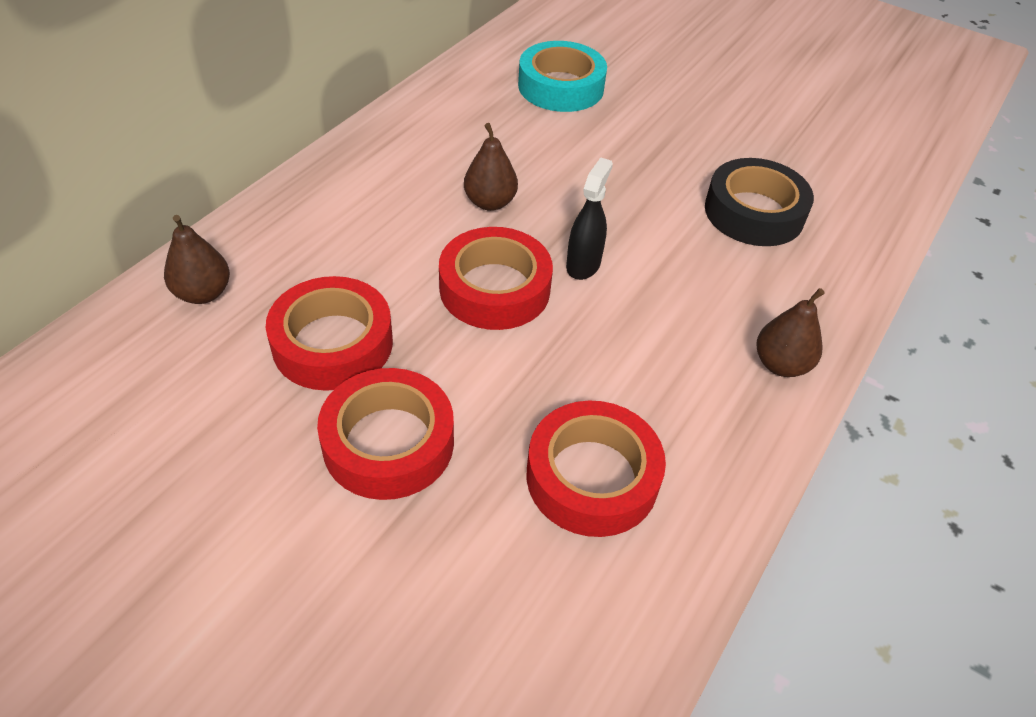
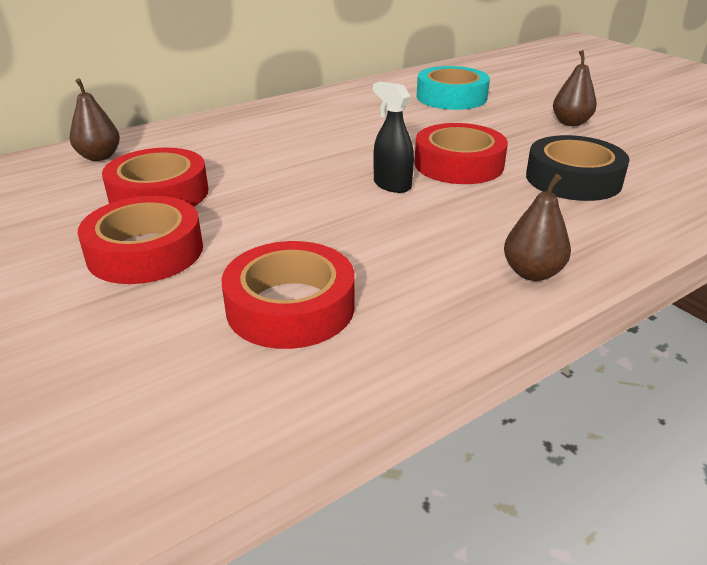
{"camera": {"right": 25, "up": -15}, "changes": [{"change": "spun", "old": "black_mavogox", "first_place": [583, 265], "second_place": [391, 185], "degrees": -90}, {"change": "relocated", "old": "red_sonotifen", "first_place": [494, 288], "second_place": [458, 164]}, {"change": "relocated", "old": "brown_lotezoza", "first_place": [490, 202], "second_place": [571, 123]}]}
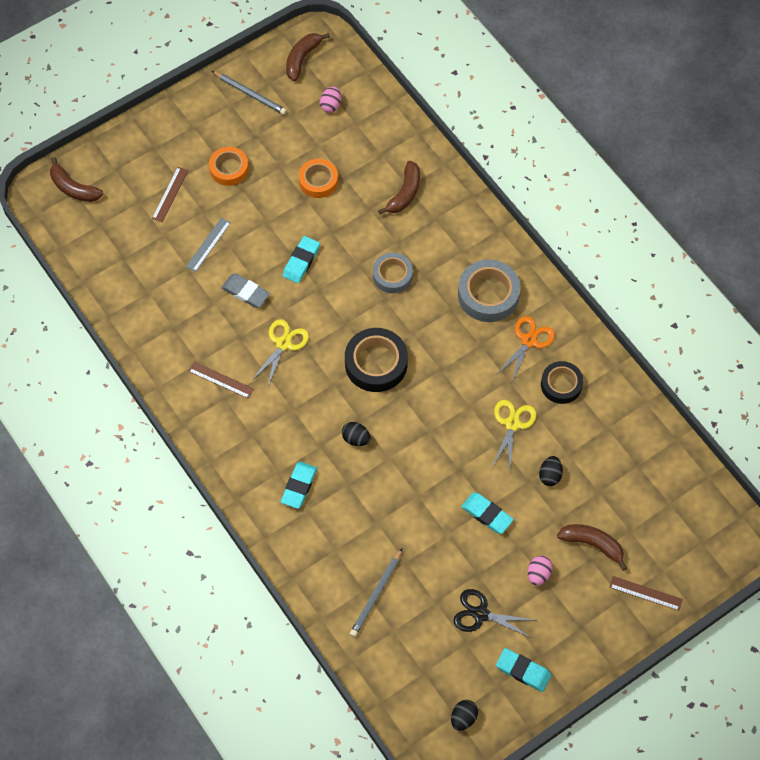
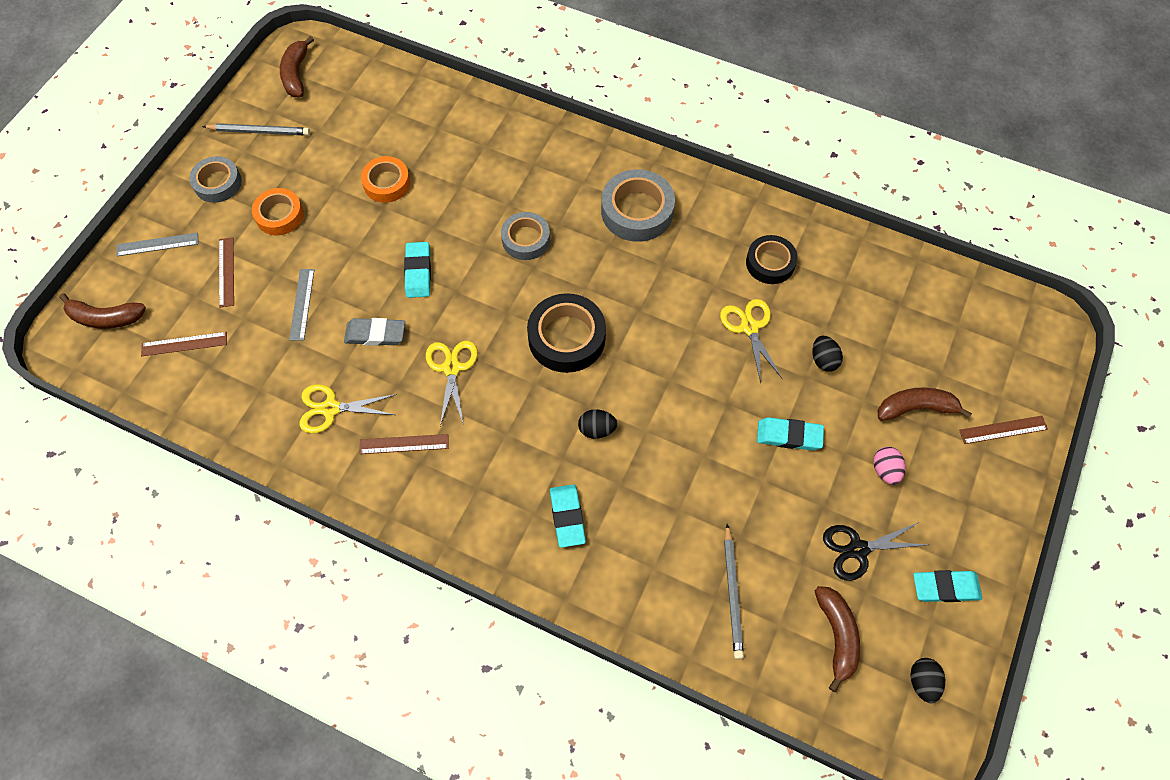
{"camera": {"right": -30, "up": 0}, "changes": [{"change": "appeared", "new": "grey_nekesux", "second_place": [157, 244]}, {"change": "appeared", "new": "brown_nekesux", "second_place": [184, 344]}, {"change": "appeared", "new": "grey_sonotifen", "second_place": [218, 183]}, {"change": "appeared", "new": "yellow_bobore", "second_place": [331, 408]}, {"change": "relocated", "old": "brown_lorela", "first_place": [404, 193], "second_place": [837, 636]}, {"change": "missing", "old": "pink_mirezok", "first_place": [331, 105]}, {"change": "missing", "old": "orange_bobore", "first_place": [529, 341]}]}
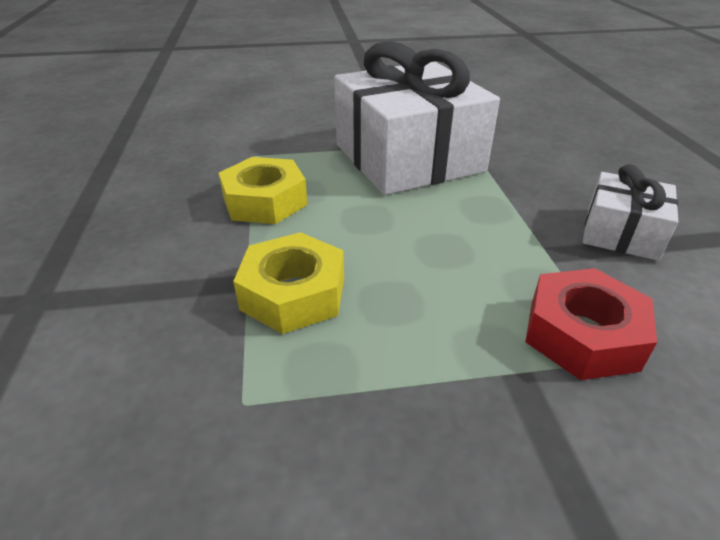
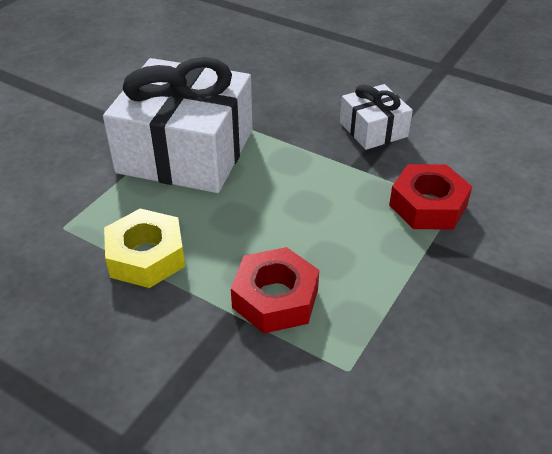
{"camera": {"right": -50, "up": 5}, "changes": [{"change": "colour", "old": "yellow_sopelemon", "new": "red_sopelemon", "first_place": [293, 293], "second_place": [275, 298]}]}
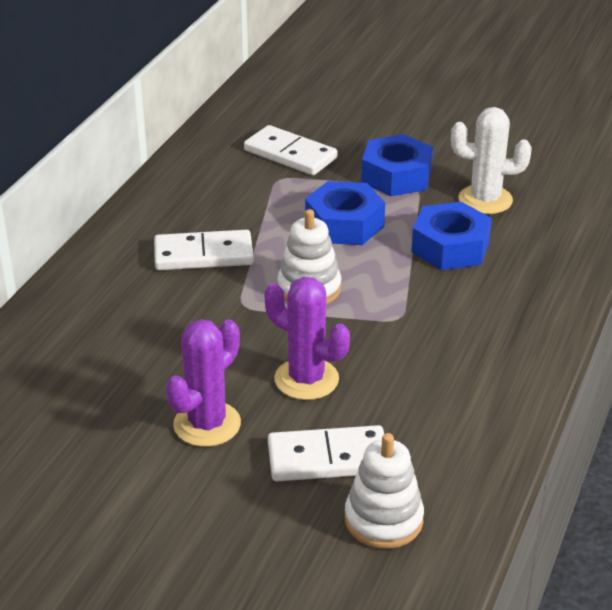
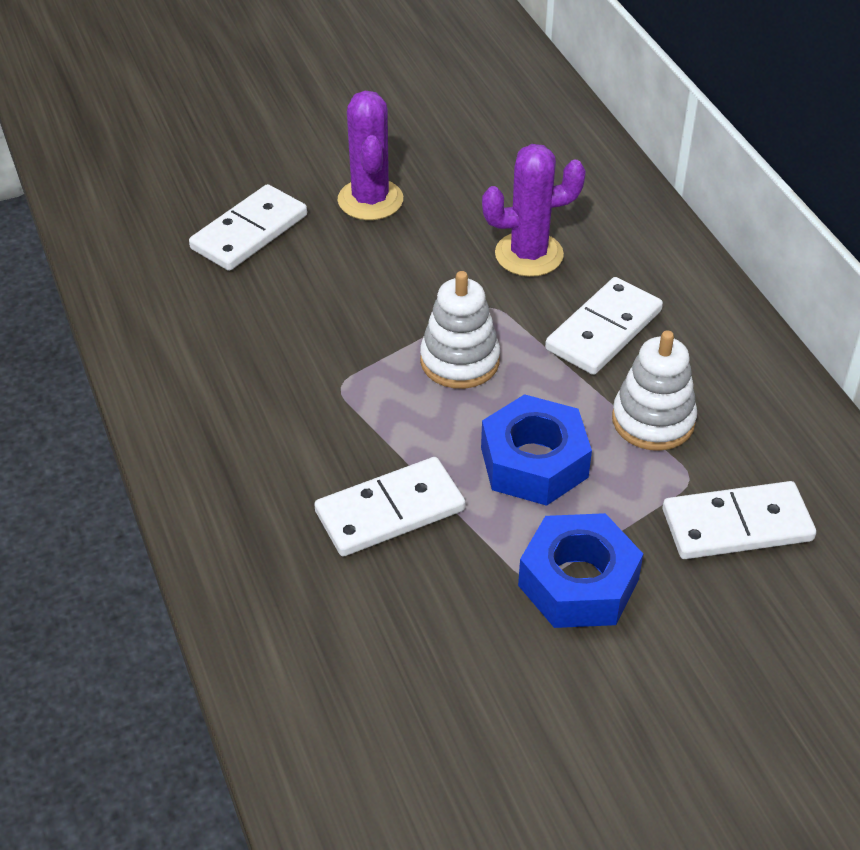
{"camera": {"right": 135, "up": 10}, "changes": [{"change": "exchanged", "old": "blue_sopelemon", "new": "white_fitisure", "first_place": [450, 247], "second_place": [390, 511]}, {"change": "relocated", "old": "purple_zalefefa", "first_place": [306, 379], "second_place": [529, 254]}, {"change": "relocated", "old": "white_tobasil", "first_place": [383, 520], "second_place": [653, 420]}, {"change": "missing", "old": "white_zalefefa", "first_place": [485, 200]}]}
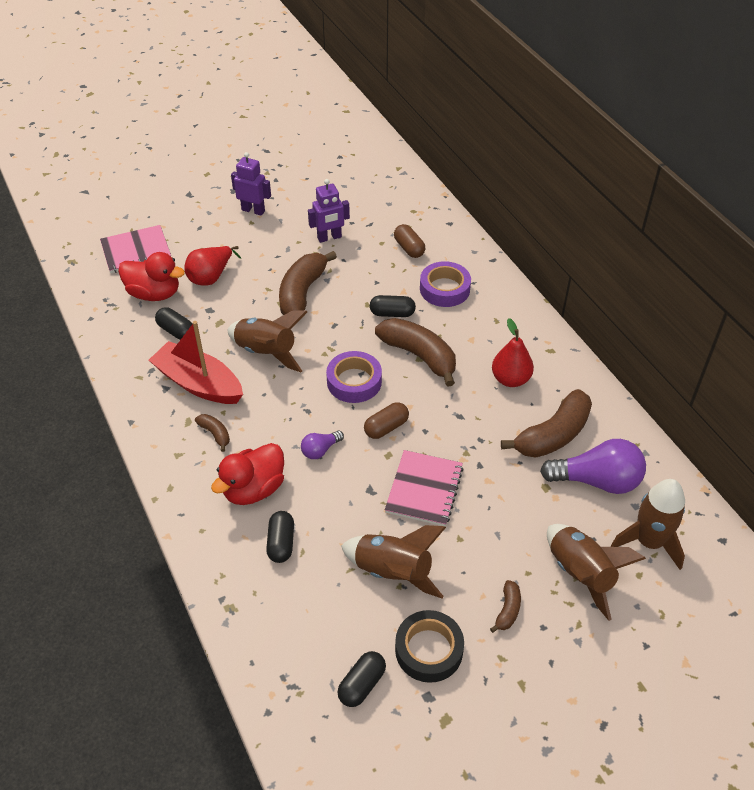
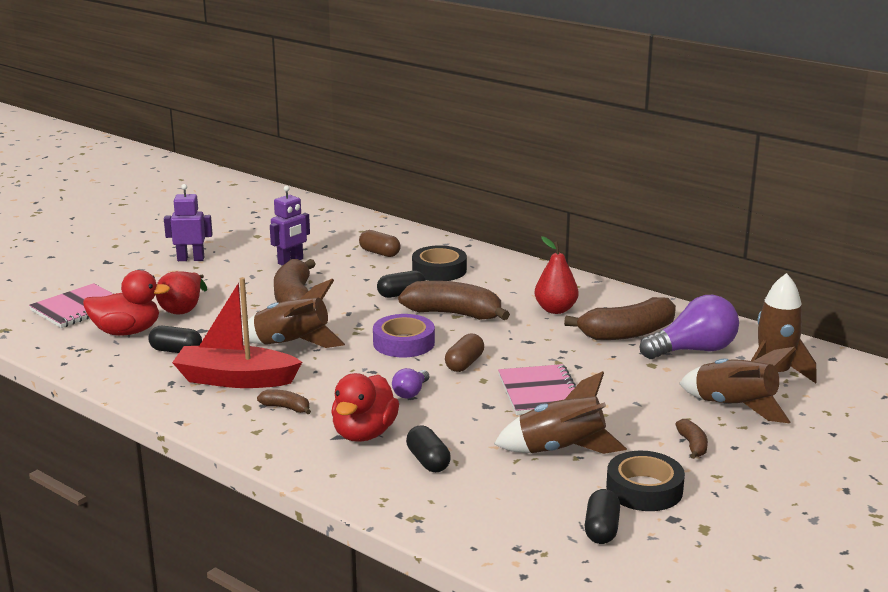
{"camera": {"right": -25, "up": -25}, "changes": [{"change": "colour", "old": "purple_sonotifen", "new": "black_sonotifen", "first_place": [444, 289], "second_place": [439, 270]}, {"change": "spun", "old": "brown_lorela", "first_place": [553, 435], "second_place": [627, 333], "degrees": 45}]}
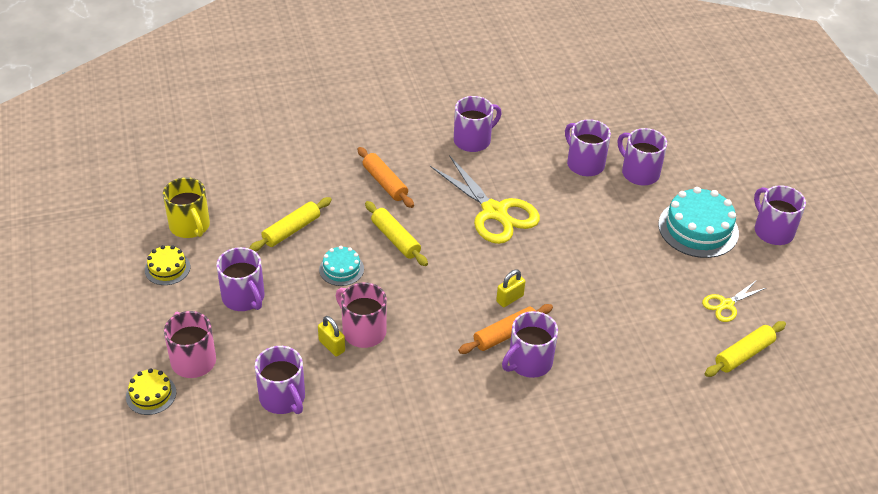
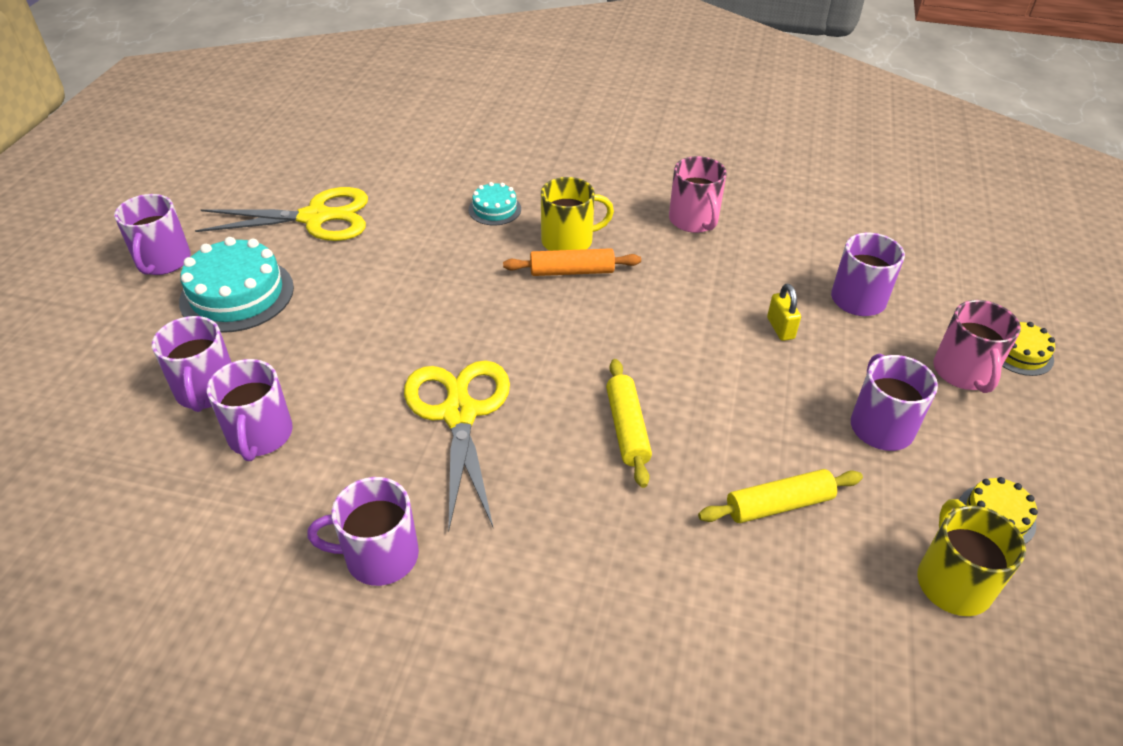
{"camera": {"right": -150, "up": 0}, "changes": [{"change": "size", "old": "yellow_bobore", "first_place": [726, 304], "second_place": [315, 218], "factor": 1.98}, {"change": "relocated", "old": "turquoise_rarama", "first_place": [341, 269], "second_place": [495, 209]}, {"change": "colour", "old": "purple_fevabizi", "new": "yellow_fevabizi", "first_place": [529, 362], "second_place": [569, 241]}, {"change": "relocated", "old": "pink_fevabizi", "first_place": [363, 331], "second_place": [694, 220]}, {"change": "missing", "old": "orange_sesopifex", "first_place": [385, 183]}, {"change": "missing", "old": "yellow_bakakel", "first_place": [509, 298]}, {"change": "missing", "old": "yellow_sesopifex", "first_place": [743, 354]}]}
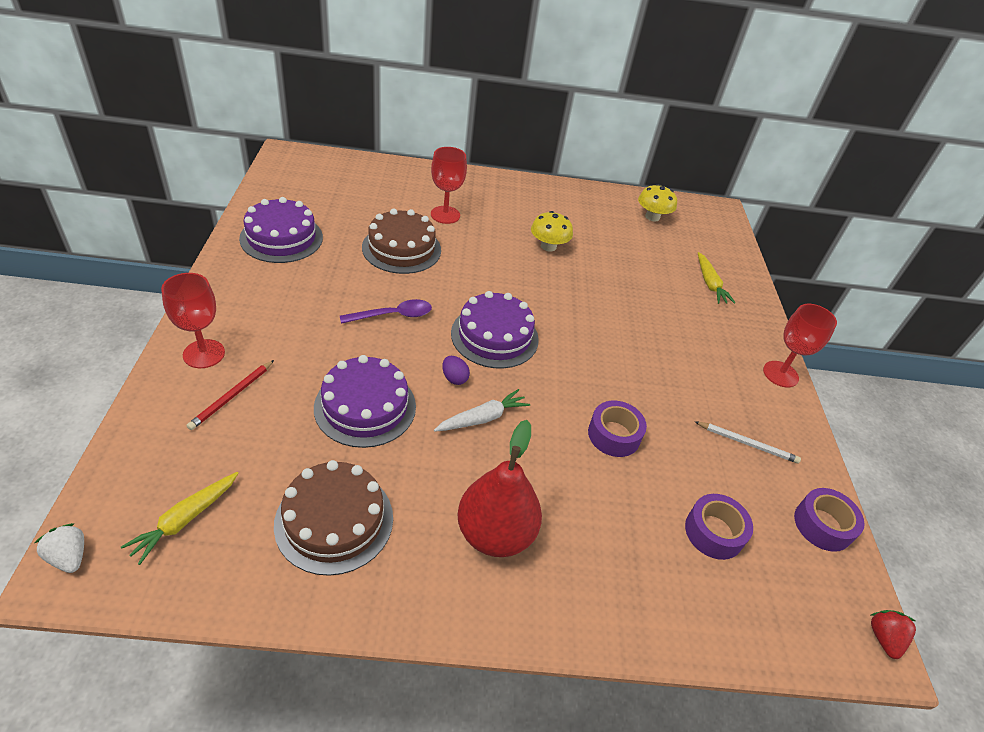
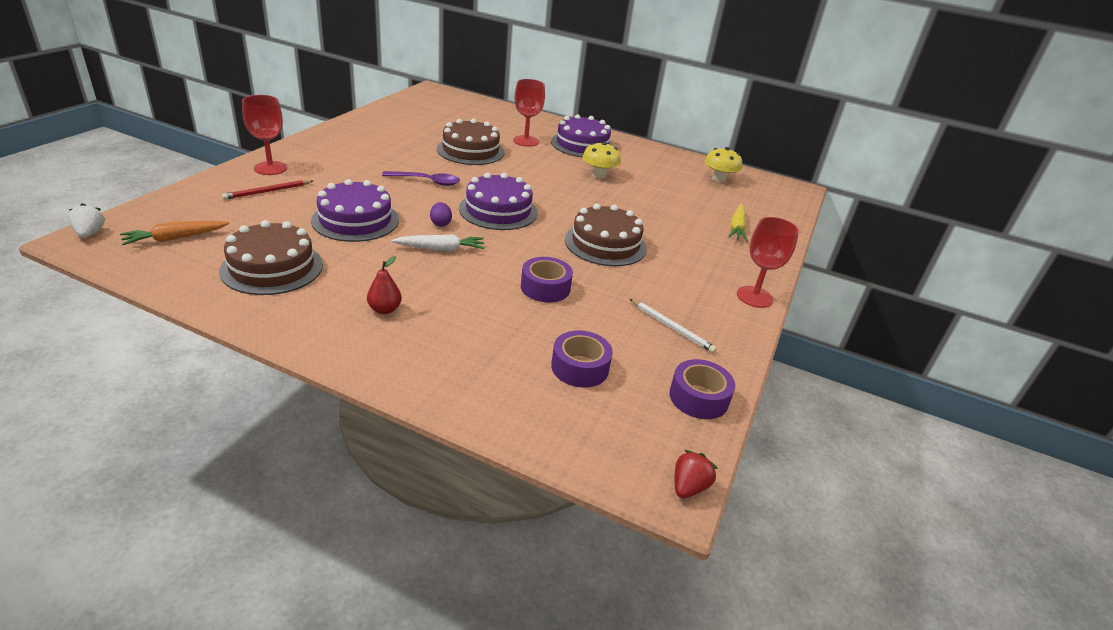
{"camera": {"right": 25, "up": -10}, "changes": [{"change": "colour", "old": "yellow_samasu", "new": "orange_samasu", "first_place": [186, 519], "second_place": [176, 238]}, {"change": "size", "old": "red_lotezoza", "first_place": [495, 533], "second_place": [385, 309], "factor": 0.46}, {"change": "relocated", "old": "purple_rarama", "first_place": [281, 238], "second_place": [582, 145]}, {"change": "appeared", "new": "brown_rarama", "second_place": [605, 244]}]}
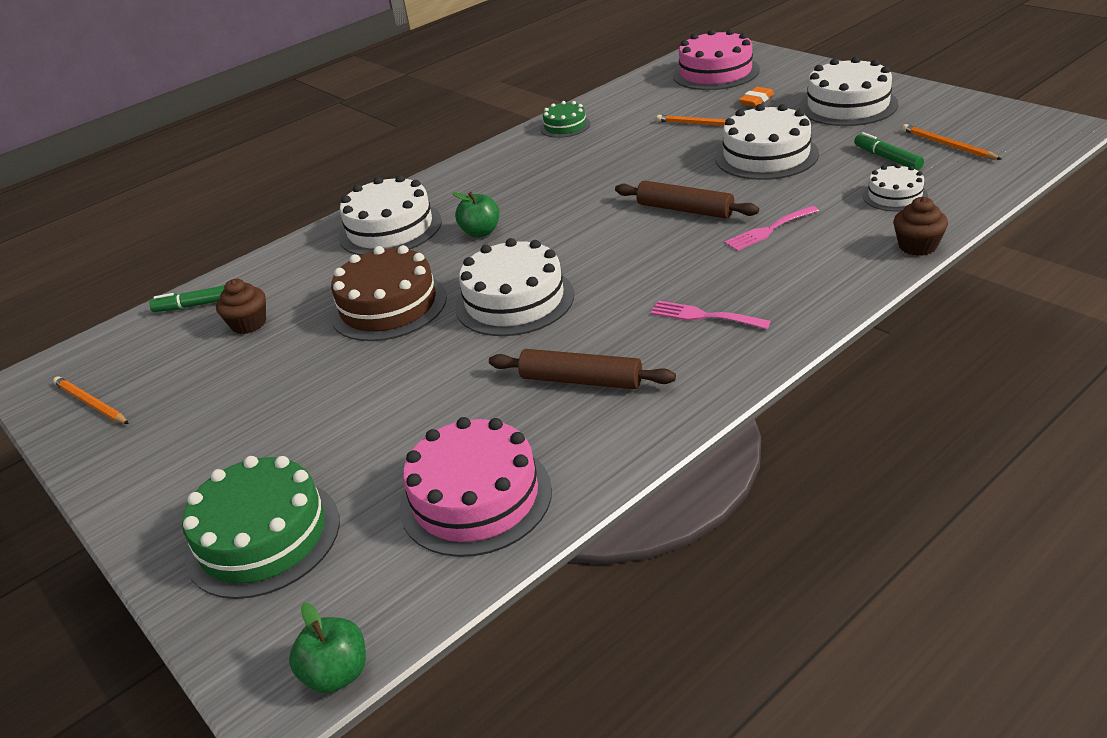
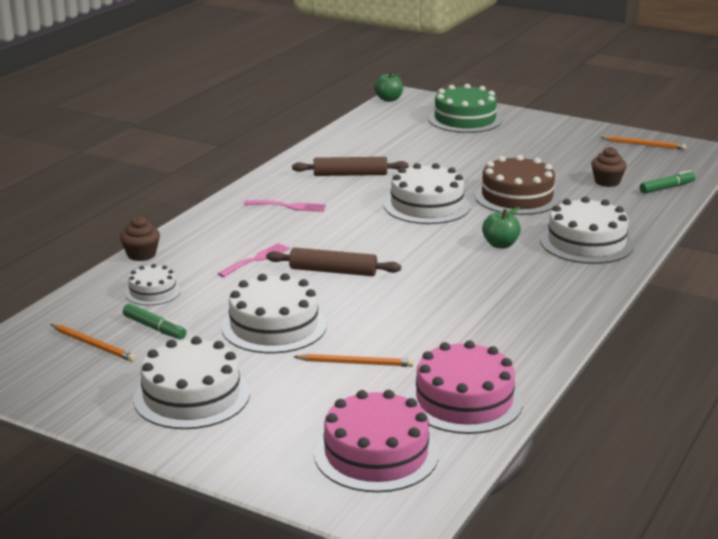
{"camera": {"right": 155, "up": -10}, "changes": [{"change": "relocated", "old": "pink_rarama", "first_place": [475, 498], "second_place": [464, 400]}, {"change": "missing", "old": "green_rarama", "first_place": [565, 126]}, {"change": "missing", "old": "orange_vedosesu", "first_place": [756, 100]}]}
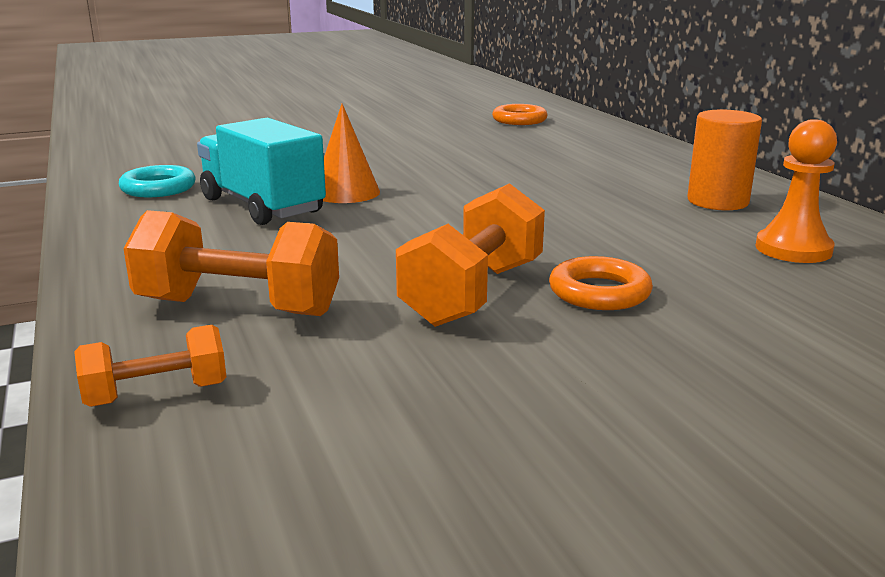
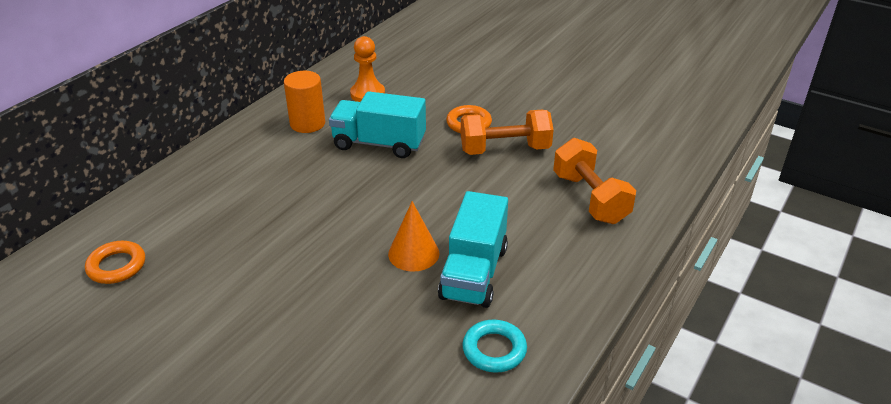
{"camera": {"right": -125, "up": 15}, "changes": [{"change": "appeared", "new": "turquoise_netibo", "second_place": [379, 144]}, {"change": "missing", "old": "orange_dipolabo", "first_place": [157, 394]}]}
